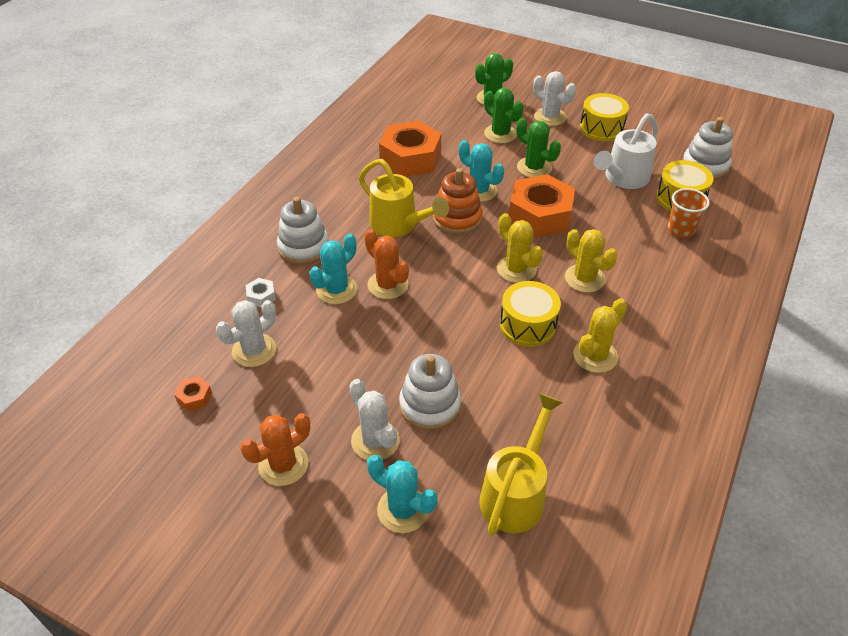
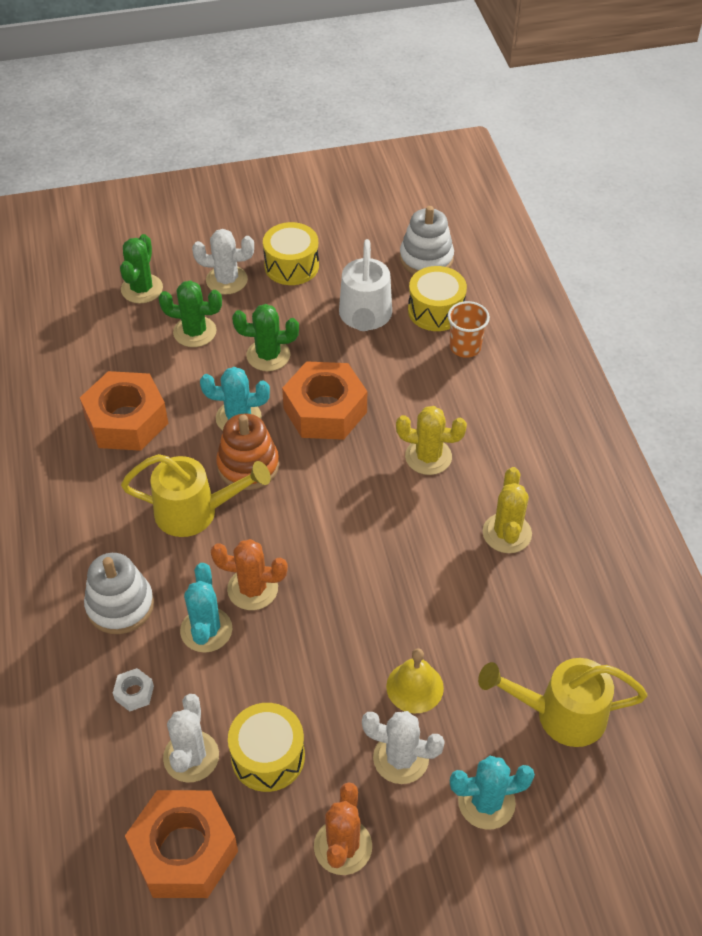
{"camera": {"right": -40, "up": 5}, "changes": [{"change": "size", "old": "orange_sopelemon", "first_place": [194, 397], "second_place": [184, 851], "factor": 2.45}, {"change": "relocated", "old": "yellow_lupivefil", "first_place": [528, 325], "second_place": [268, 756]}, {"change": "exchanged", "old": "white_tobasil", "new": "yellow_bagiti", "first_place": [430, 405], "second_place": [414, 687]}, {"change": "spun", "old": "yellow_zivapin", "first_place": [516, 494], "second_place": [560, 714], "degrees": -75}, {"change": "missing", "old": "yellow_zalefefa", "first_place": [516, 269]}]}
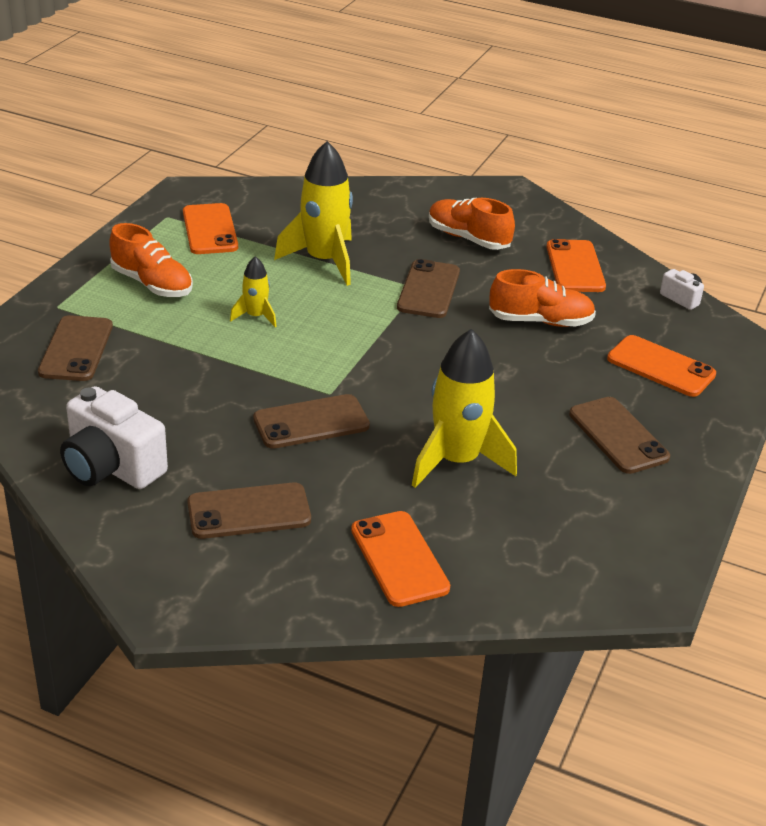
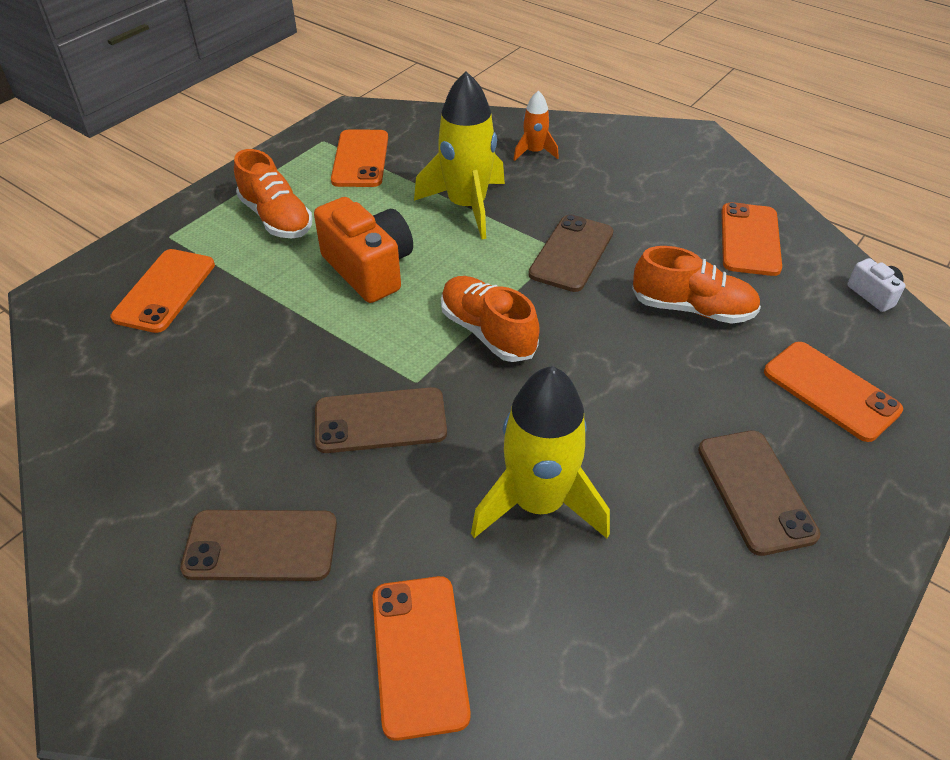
{"camera": {"right": 15, "up": 10}, "changes": [{"change": "colour", "old": "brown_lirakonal", "new": "orange_lirakonal", "first_place": [76, 349], "second_place": [165, 291]}, {"change": "exchanged", "old": "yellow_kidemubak", "new": "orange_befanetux", "first_place": [255, 316], "second_place": [369, 269]}, {"change": "relocated", "old": "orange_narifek", "first_place": [468, 238], "second_place": [487, 332]}, {"change": "appeared", "new": "orange_kidemubak", "second_place": [534, 152]}, {"change": "missing", "old": "white_befanetux", "first_place": [111, 467]}]}
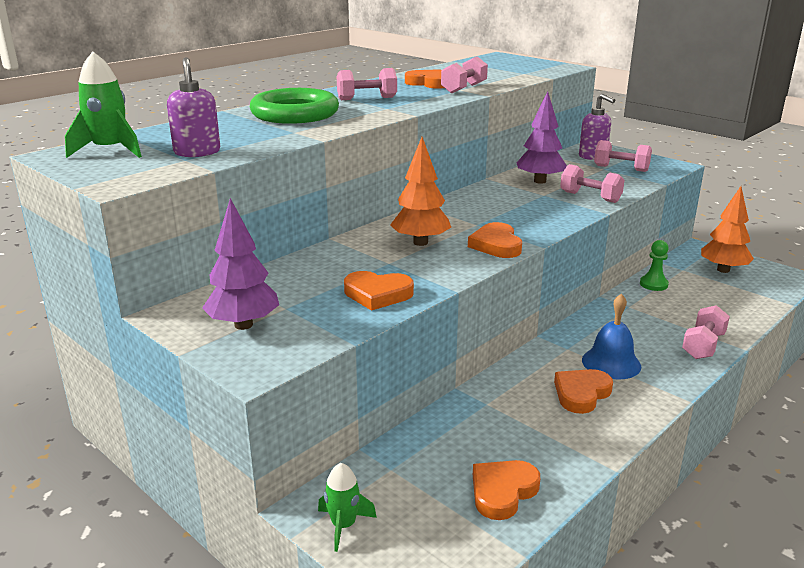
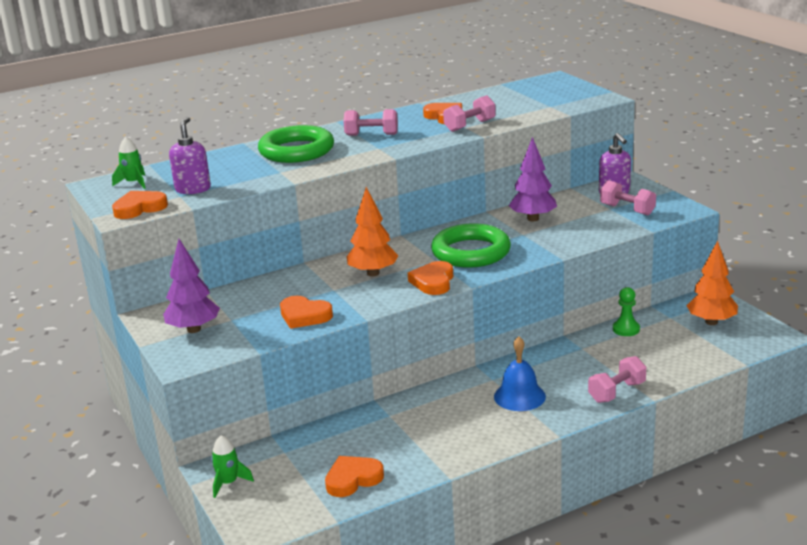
{"camera": {"right": 20, "up": 0}, "changes": [{"change": "size", "old": "green_kidemubak", "first_place": [110, 151], "second_place": [134, 183], "factor": 0.66}, {"change": "relocated", "old": "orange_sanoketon", "first_place": [581, 394], "second_place": [139, 208]}, {"change": "appeared", "new": "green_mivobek", "second_place": [471, 252]}, {"change": "missing", "old": "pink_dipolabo", "first_place": [590, 197]}]}
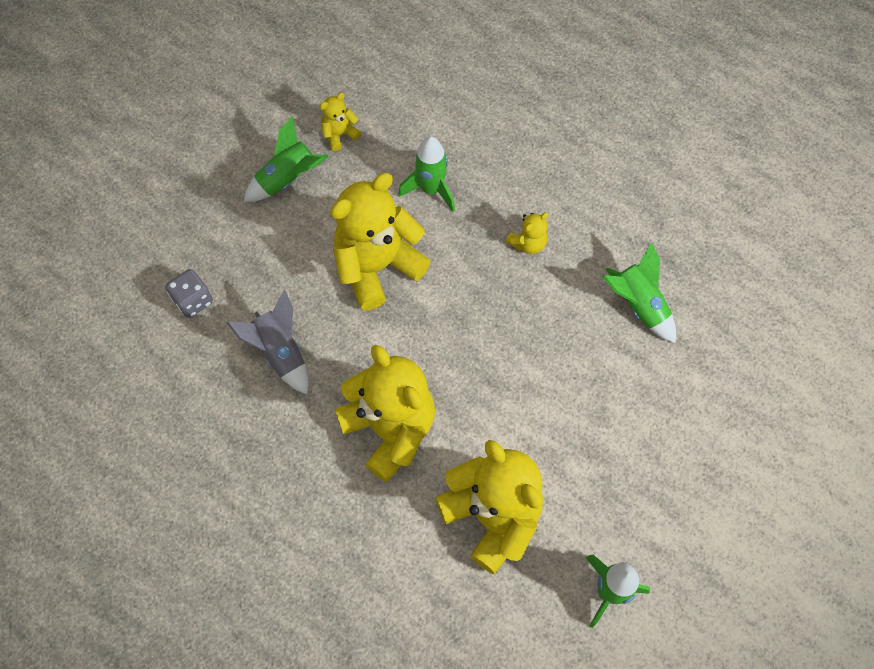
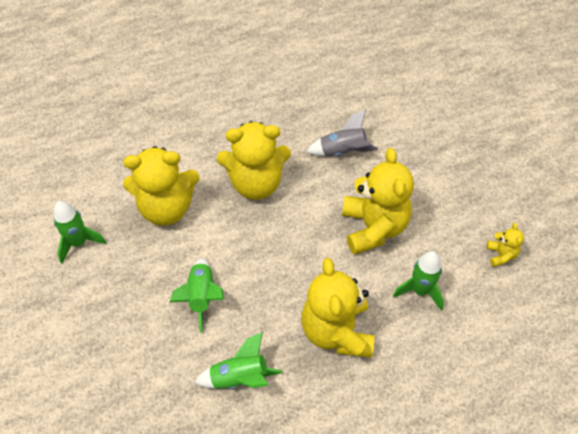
{"camera": {"right": 120, "up": -10}, "changes": [{"change": "relocated", "old": "green_kidemubak", "first_place": [288, 180], "second_place": [201, 296]}, {"change": "size", "old": "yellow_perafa", "first_place": [528, 243], "second_place": [337, 331], "factor": 2.28}, {"change": "missing", "old": "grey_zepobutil", "first_place": [193, 301]}]}
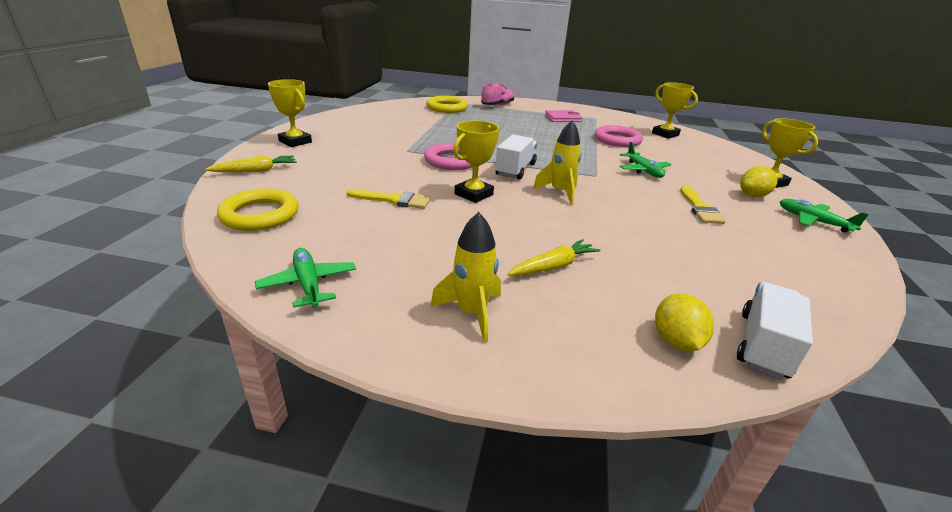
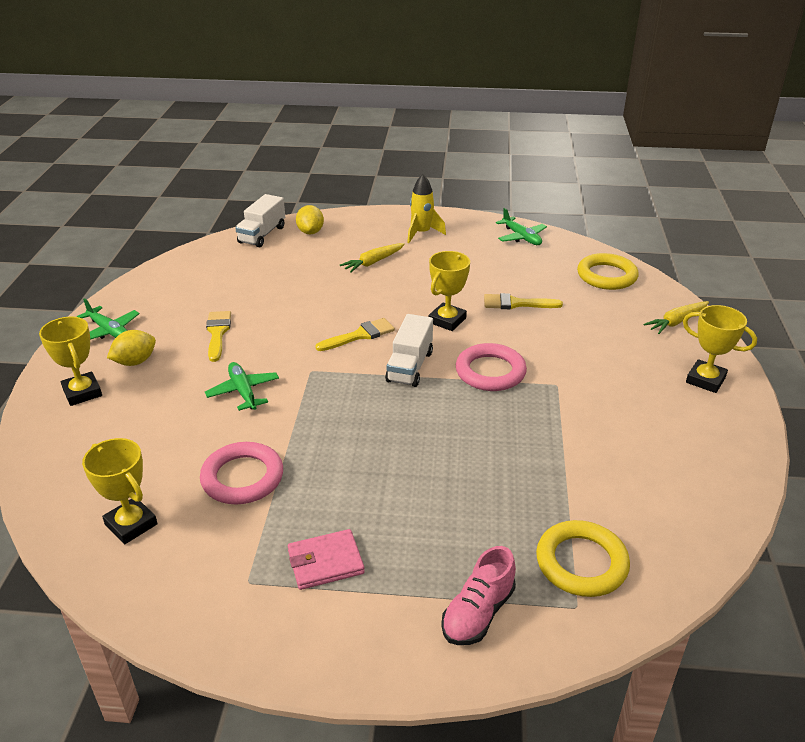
{"camera": {"right": 175, "up": 5}, "changes": [{"change": "exchanged", "old": "yellow_kidemubak", "new": "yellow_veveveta", "first_place": [560, 192], "second_place": [360, 335]}]}
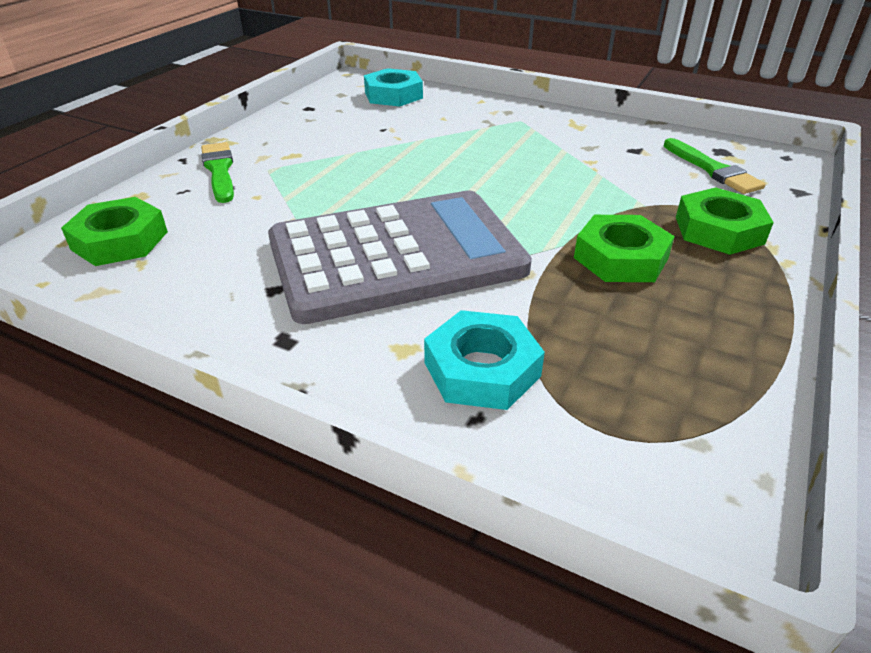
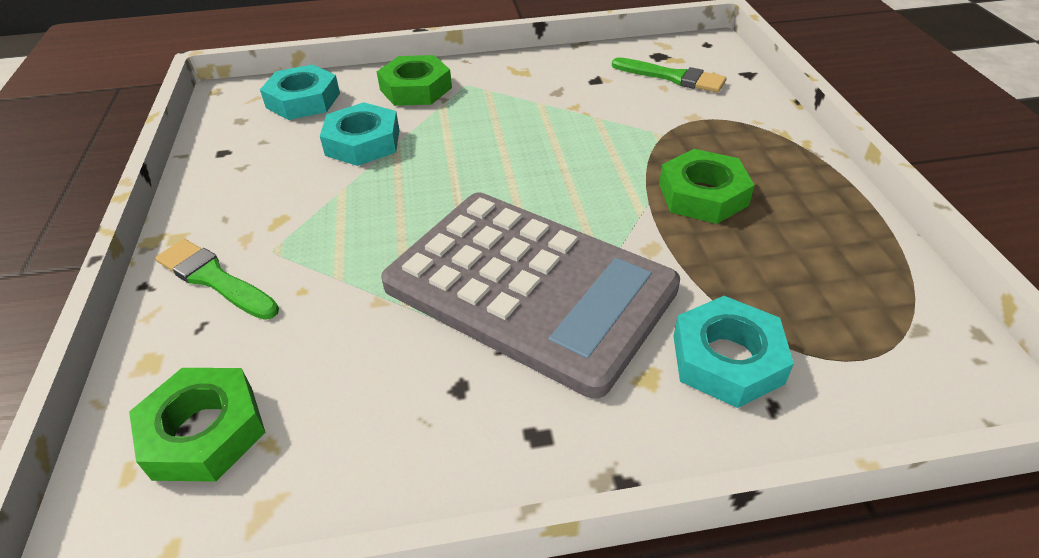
{"camera": {"right": -35, "up": 5}, "changes": [{"change": "appeared", "new": "turquoise_sopelemon", "second_place": [363, 142]}, {"change": "relocated", "old": "green_sopelemon", "first_place": [719, 230], "second_place": [416, 89]}, {"change": "spun", "old": "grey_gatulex", "first_place": [396, 256], "second_place": [529, 287], "degrees": 90}]}
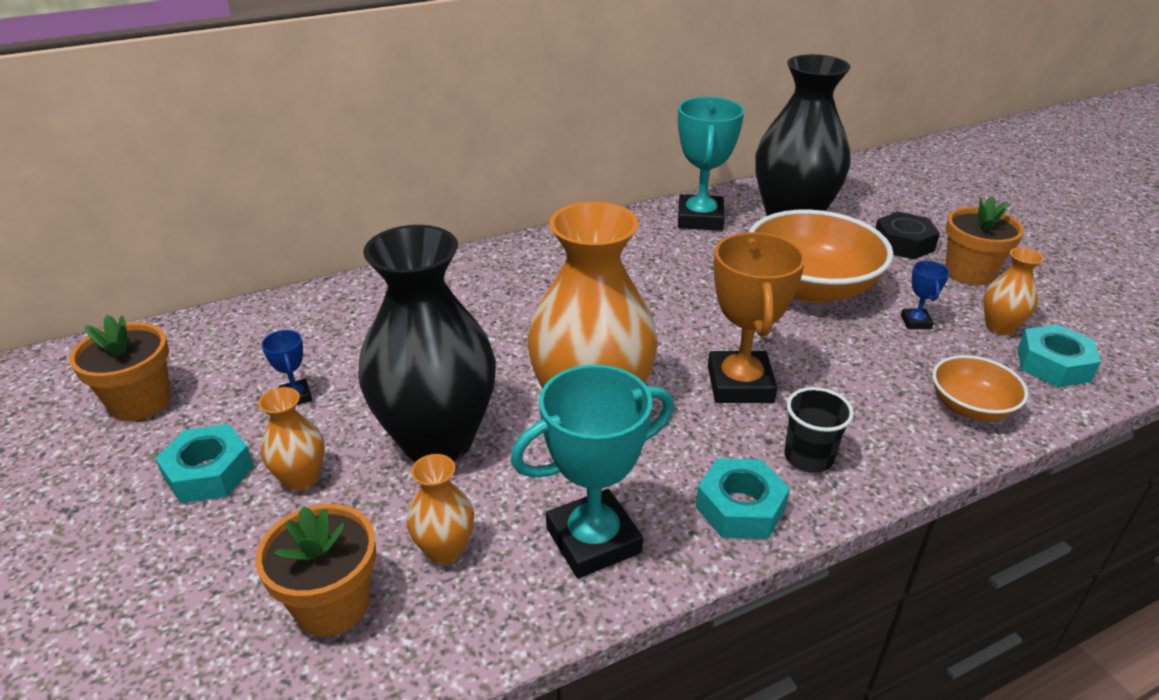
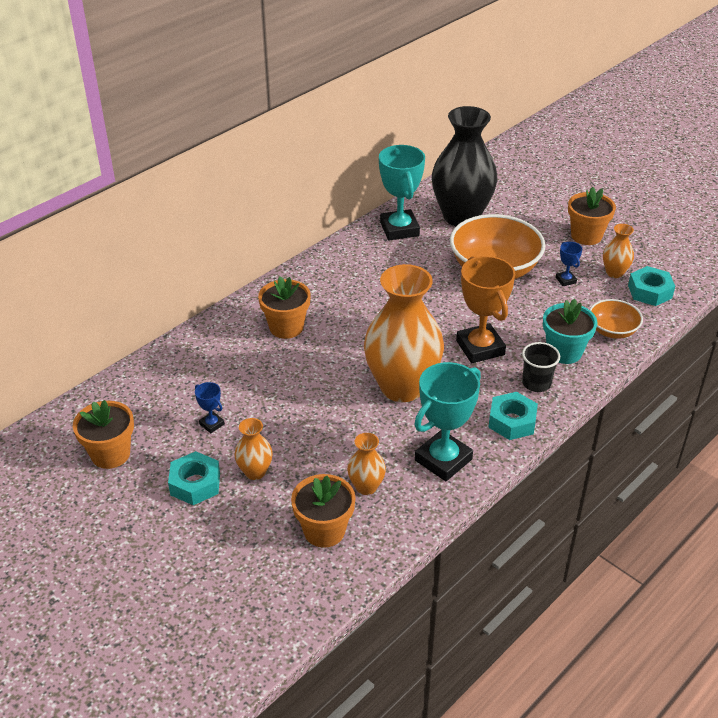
{"camera": {"right": -20, "up": 5}, "changes": [{"change": "appeared", "new": "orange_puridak", "second_place": [286, 327]}, {"change": "appeared", "new": "turquoise_puridak", "second_place": [564, 352]}, {"change": "missing", "old": "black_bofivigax", "first_place": [437, 440]}, {"change": "missing", "old": "black_sopelemon", "first_place": [903, 243]}]}
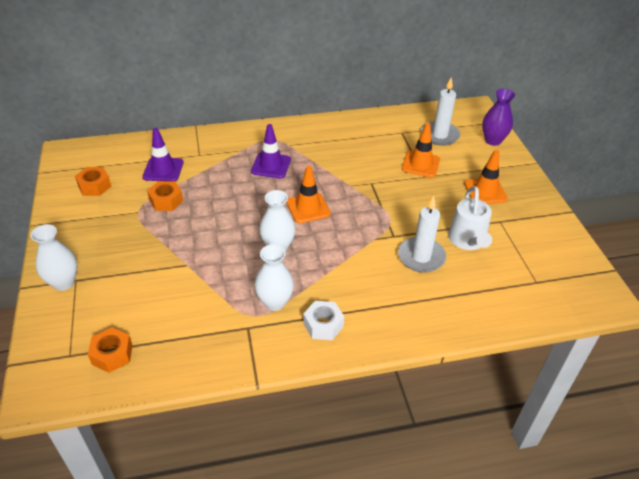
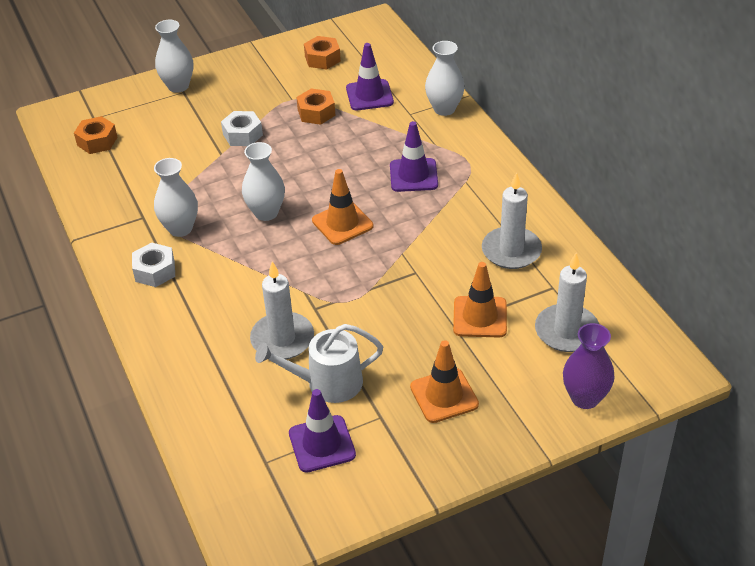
{"camera": {"right": 80, "up": 0}, "changes": [{"change": "appeared", "new": "white_sopelemon", "second_place": [242, 135]}, {"change": "appeared", "new": "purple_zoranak", "second_place": [322, 444]}, {"change": "appeared", "new": "white_bofivigax", "second_place": [444, 109]}, {"change": "appeared", "new": "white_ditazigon", "second_place": [511, 251]}]}
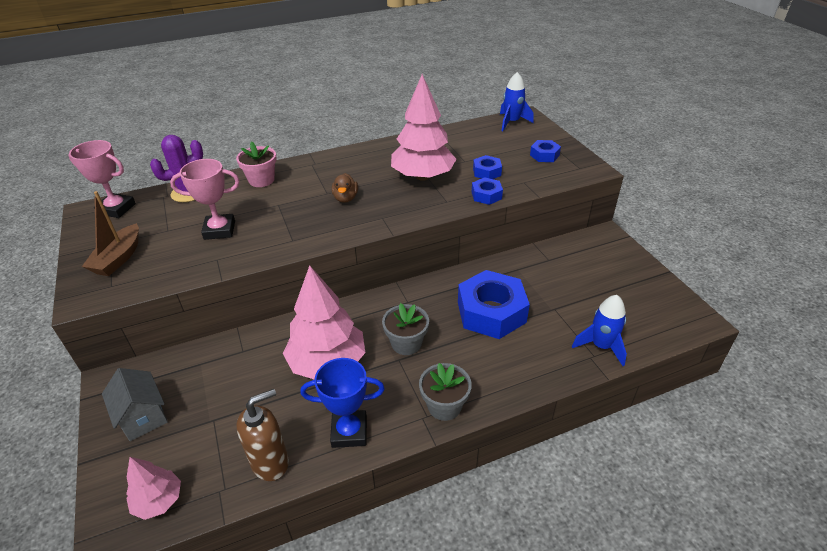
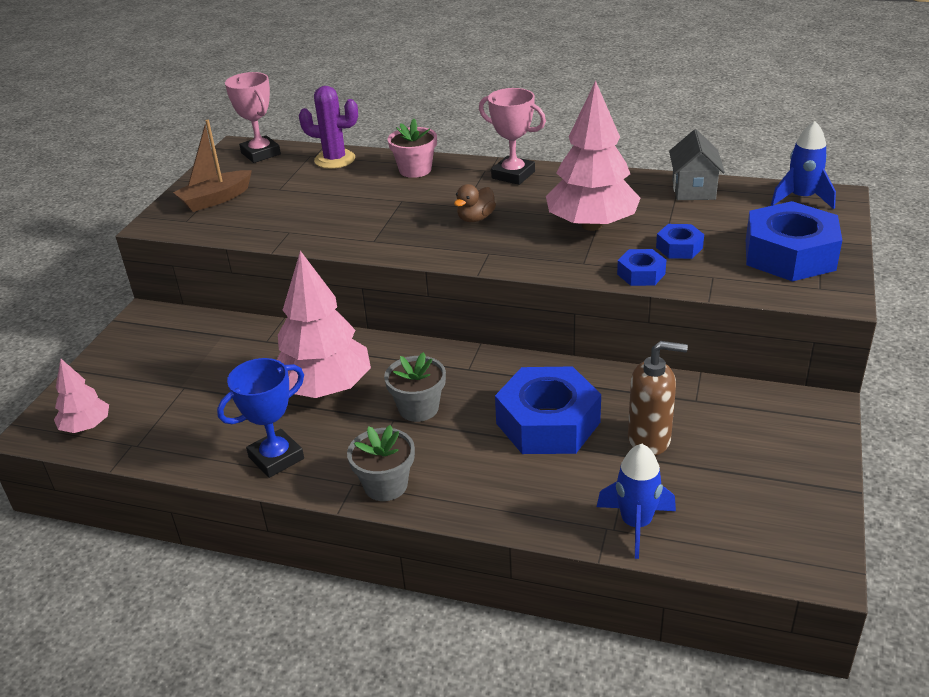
{"camera": {"right": 40, "up": -5}, "changes": [{"change": "spun", "old": "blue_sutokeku", "first_place": [349, 432], "second_place": [276, 458], "degrees": -75}, {"change": "relocated", "old": "pink_sutokeku", "first_place": [219, 230], "second_place": [513, 175]}, {"change": "relocated", "old": "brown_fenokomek", "first_place": [270, 462], "second_place": [649, 439]}, {"change": "relocated", "old": "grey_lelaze", "first_place": [143, 417], "second_place": [693, 189]}, {"change": "size", "old": "blue_sopelemon", "first_place": [544, 155], "second_place": [789, 255], "factor": 2.08}]}
